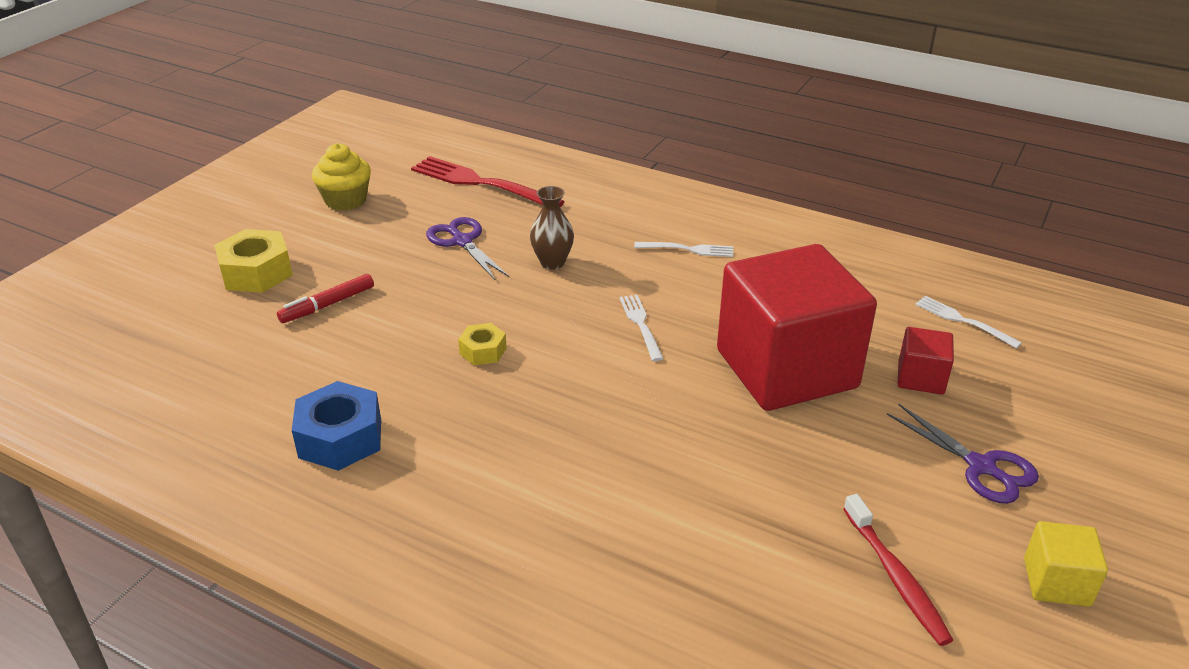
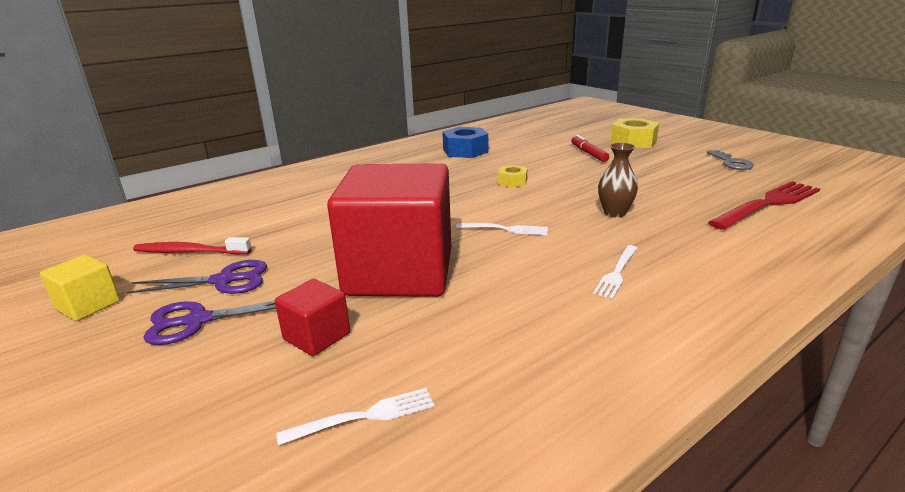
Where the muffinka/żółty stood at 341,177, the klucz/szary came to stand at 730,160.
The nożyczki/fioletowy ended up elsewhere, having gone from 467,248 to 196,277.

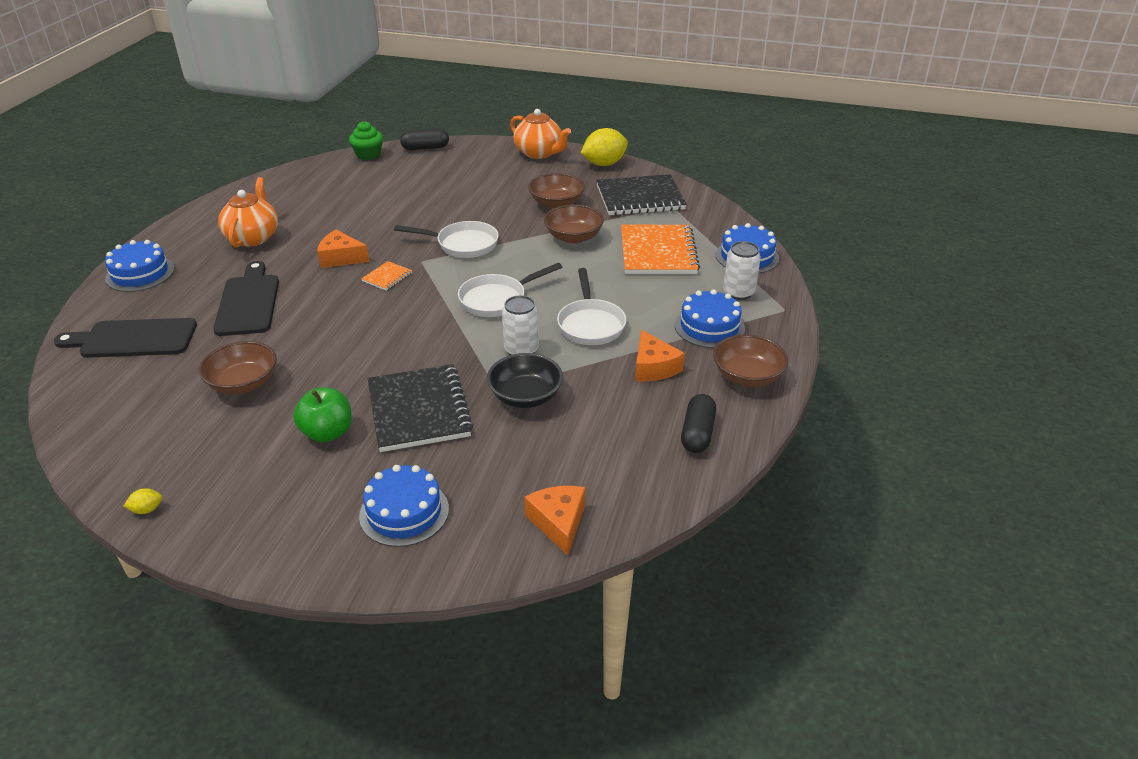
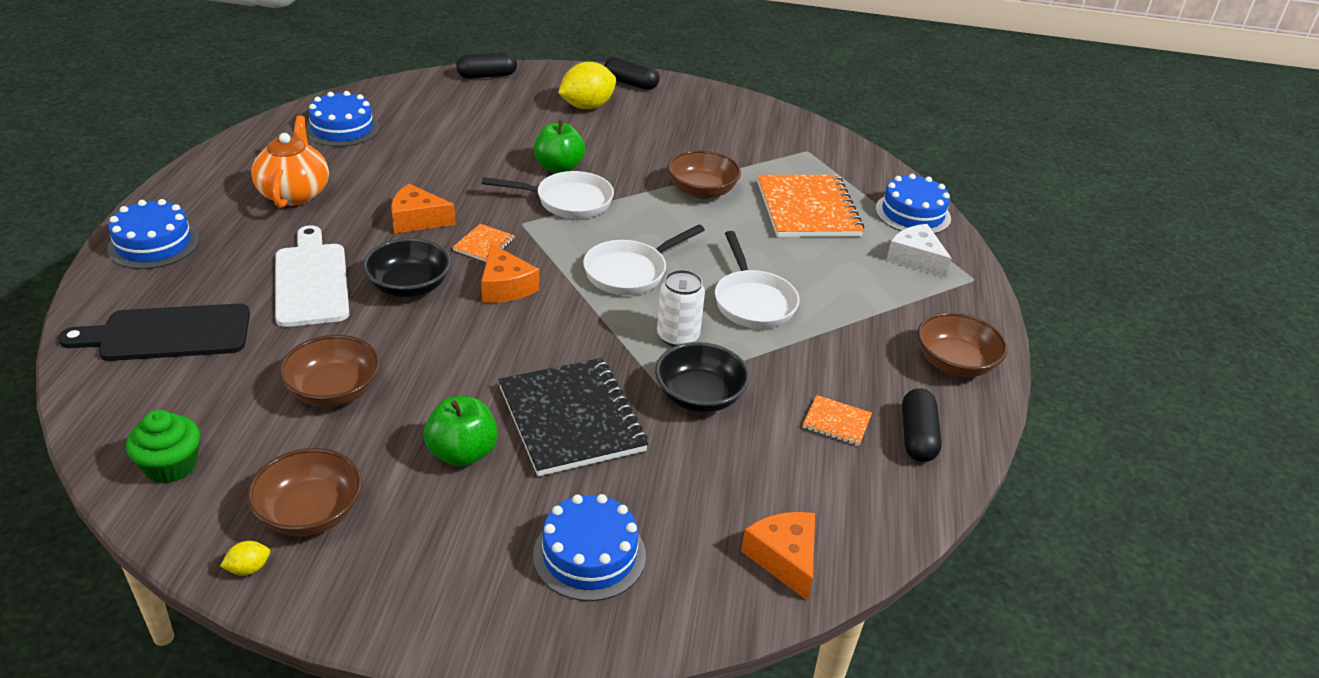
What was the deska do krojenia/czarny at 246,298 turned into the deska do krojenia/biały at 312,276.
The muffinka/zielony ended up elsewhere, having gone from 366,140 to 163,446.
Where the imbryk/pomarańczowy stood at 540,134, the kapsułka/czarny came to stand at 631,73.
The miska/brązowy ended up elsewhere, having gone from 556,191 to 304,492.
The cytryna/żółty ended up elsewhere, having gone from 604,147 to 587,85.
The second view lost the zeszyt/czarny at 641,194.
The ser/pomarańczowy ended up elsewhere, having gone from 660,356 to 510,273.
The tort/niebieski ended up elsewhere, having gone from 710,318 to 342,119.
Where the puszka/biały stood at 742,270, the ser/biały came to stand at 919,251.
The second view gained the miska/czarny at 407,267.
The second view gained the jabłko/zielony at 559,146.
The second view gained the zeszyt/pomarańczowy at 837,420.

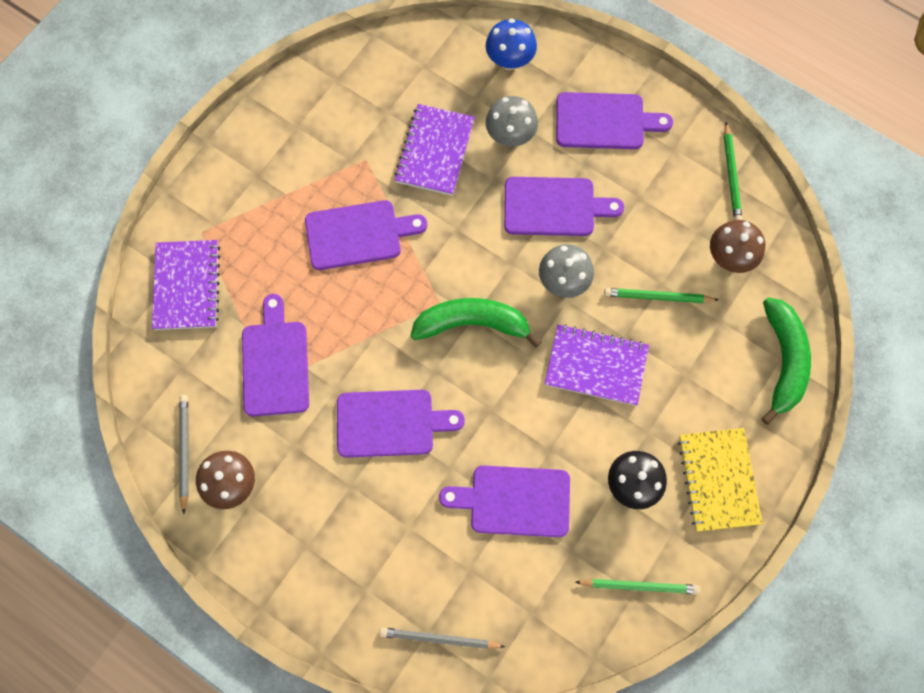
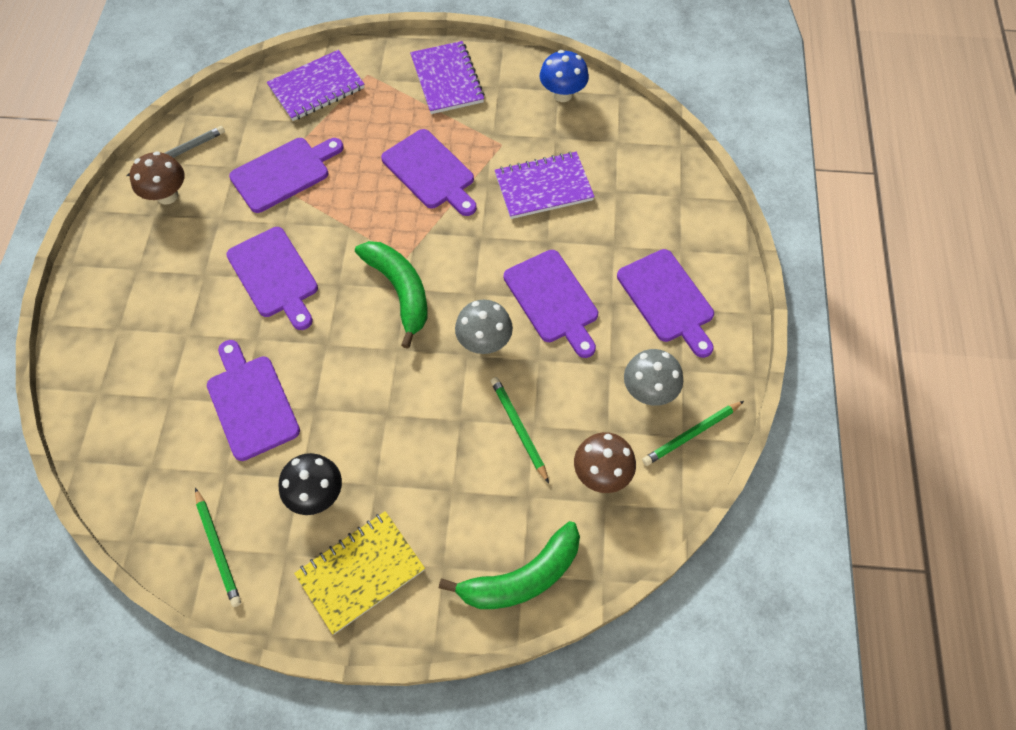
The second view lost the ołówek/szary at 442,638.
The grzyb/niebieski ended up elsewhere, having gone from 511,44 to 564,76.
The grzyb/szary ended up elsewhere, having gone from 512,121 to 653,377.
The zeszyt/fioletowy ended up elsewhere, having gone from 597,365 to 447,77.

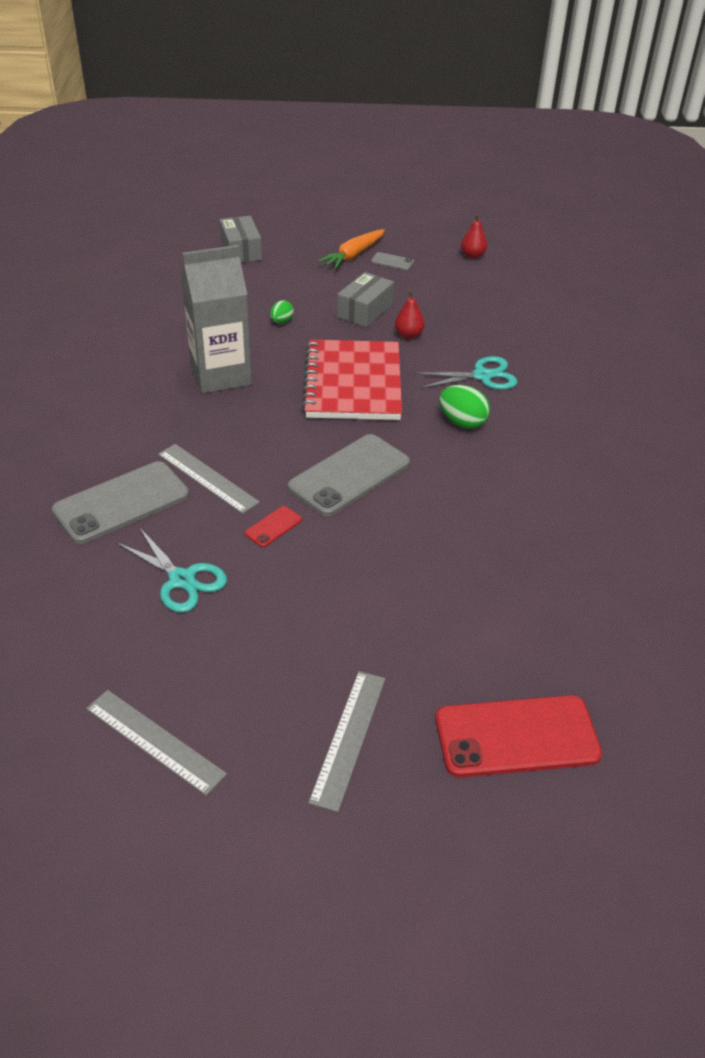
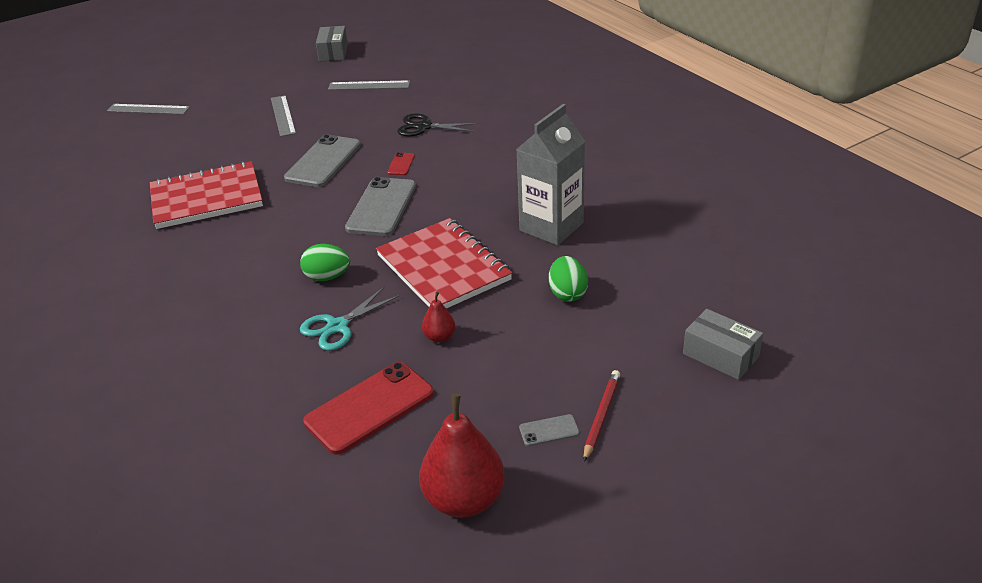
The telefon/szary ended up elsewhere, having gone from 120,502 to 322,160.
What was the nożyczki/turkusowy at 171,570 turned into the nożyczki/czarny at 437,125.
The linijka/szary ended up elsewhere, having gone from 209,479 to 148,109.
The size of the jajko/zielony at 282,311 changed by a factor of 1.66.
Where the marchewka/pomarańczowy stood at 351,249, the ołówek/czerwony came to stand at 601,415.
The pudełko/szary ended up elsewhere, having gone from 365,300 to 332,43.
The telefon/czerwony ended up elsewhere, having gone from 518,736 to 368,408.
The size of the gruszka/czerwony at 474,236 changed by a factor of 2.08.
The second view gained the zeszyt/czerwony at 206,195.

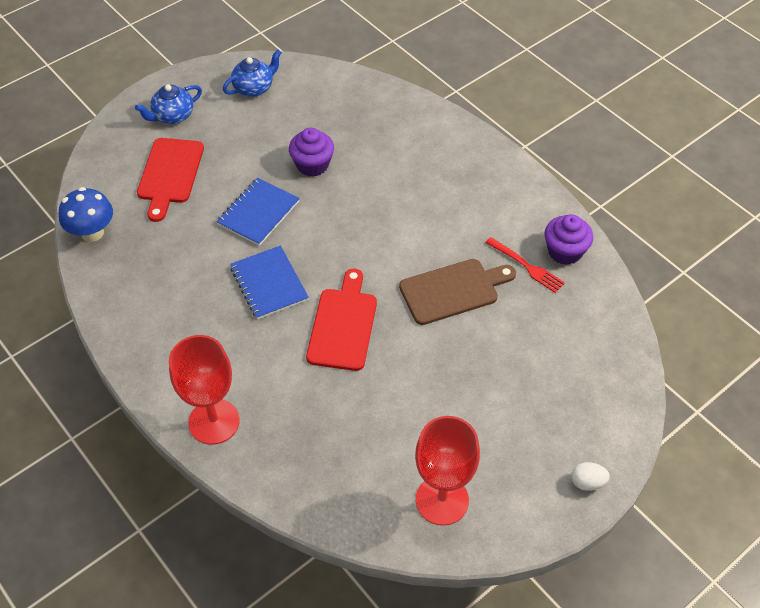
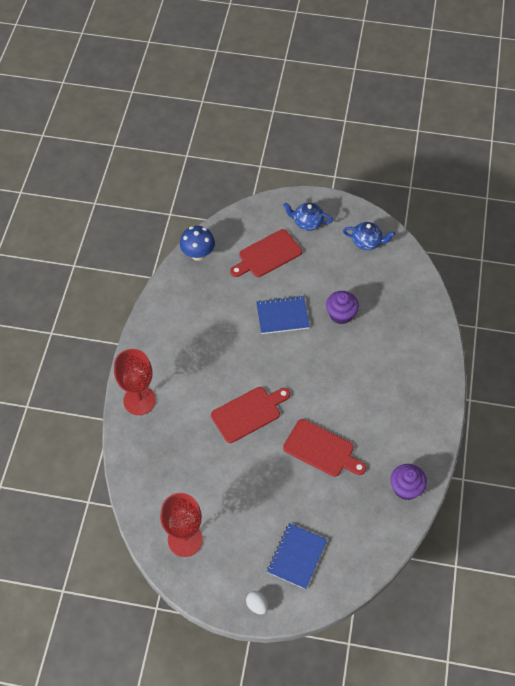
The zeszyt/niebieski ended up elsewhere, having gone from 269,282 to 297,556.
What was the deska do krojenia/brązowy at 457,292 turned into the deska do krojenia/czerwony at 324,448.
The second view lost the widelec/czerwony at 525,265.

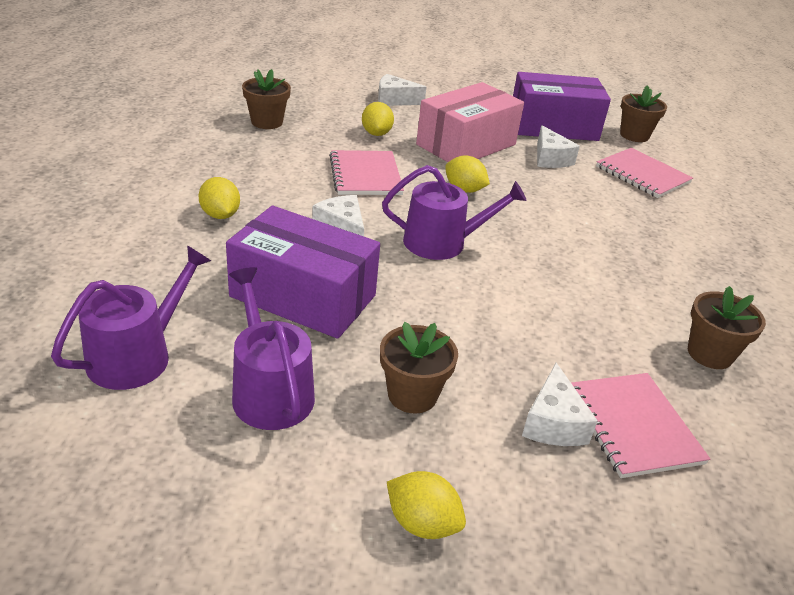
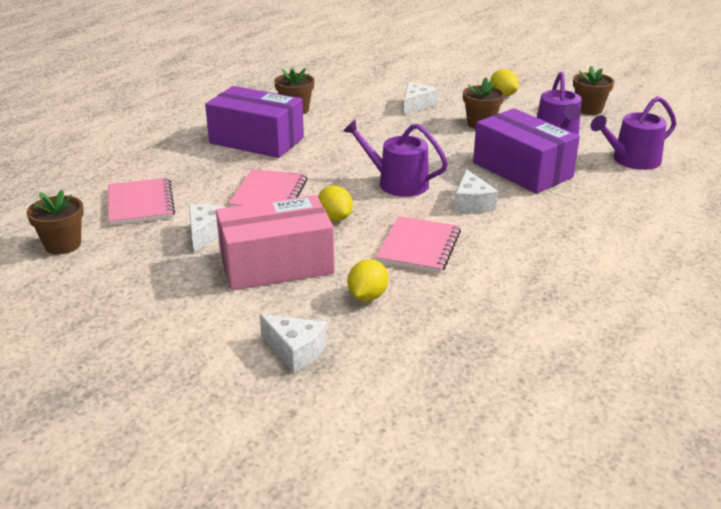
The second view lost the cytryna/żółty at 219,198.
The doniczka/brązowy ended up elsewhere, having gone from 266,99 to 593,90.
The pudełko/fioletowy ended up elsewhere, having gone from 562,106 to 254,122.
The zeszyt/różowy ended up elsewhere, having gone from 640,425 to 268,188.

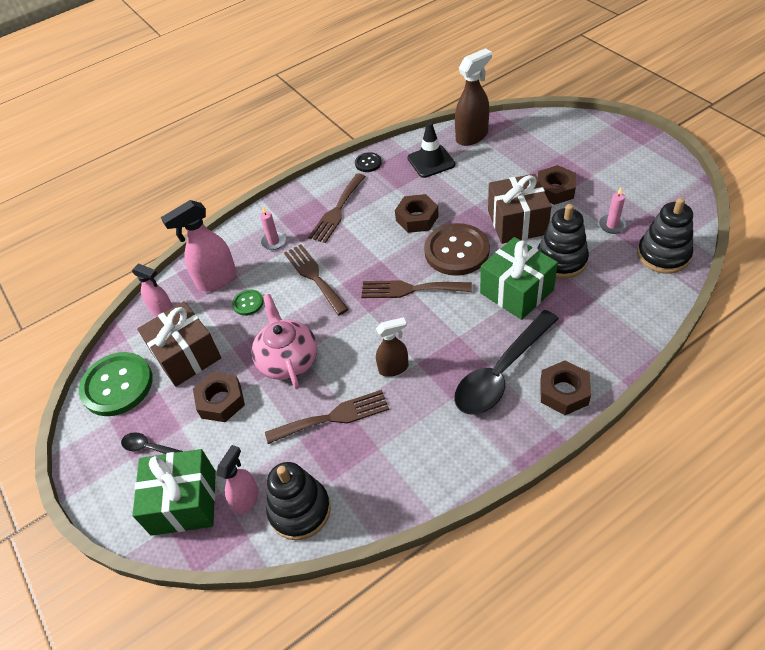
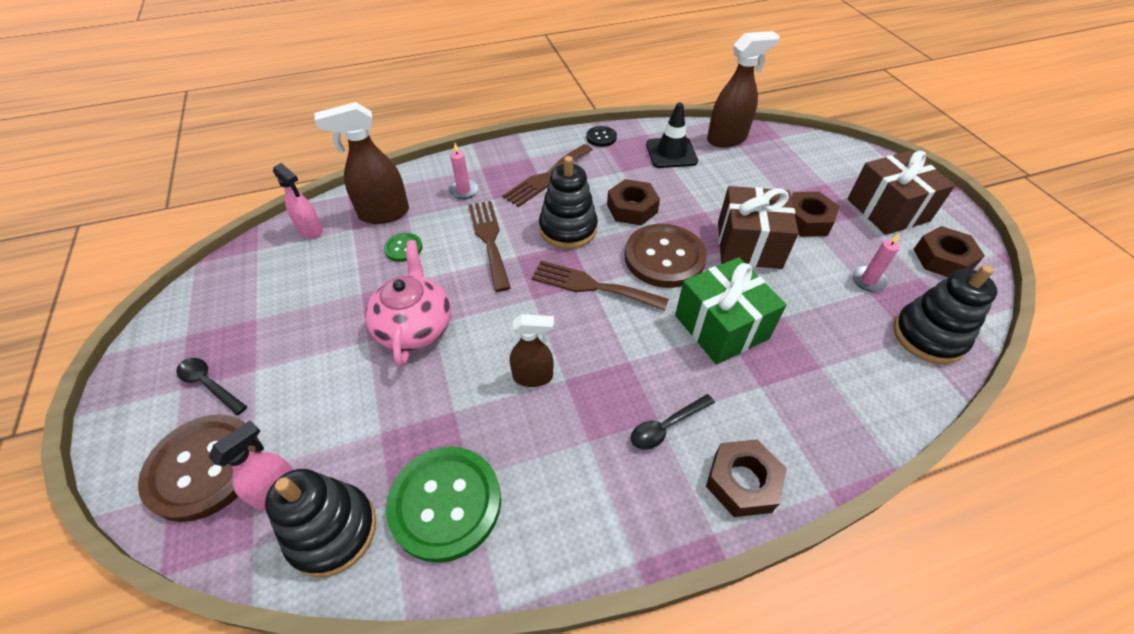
The guzik/zielony ended up elsewhere, having gone from 116,384 to 443,505.
Where the prezent/zielony stood at 174,492, the guzik/brązowy came to stand at 199,468.
The prezent/brązowy ended up elsewhere, having gone from 179,344 to 901,193.
What was the spryskiwacz/różowy at 198,245 turned into the spryskiwacz/brązowy at 362,163.
The nakrętka/brązowy ended up elsewhere, having gone from 219,397 to 949,251.
The second view lost the widelec/brązowy at 327,417.
The size of the łyżka/czarny at 506,362 changed by a factor of 0.48.
The zabawka nakładanka/czarny ended up elsewhere, having gone from 563,241 to 568,202.

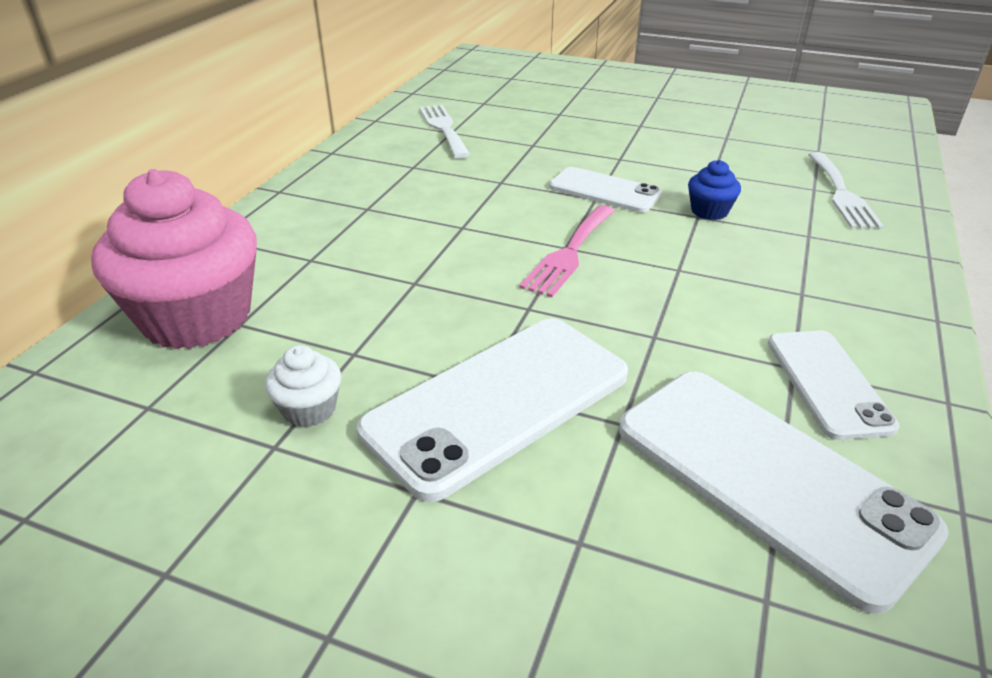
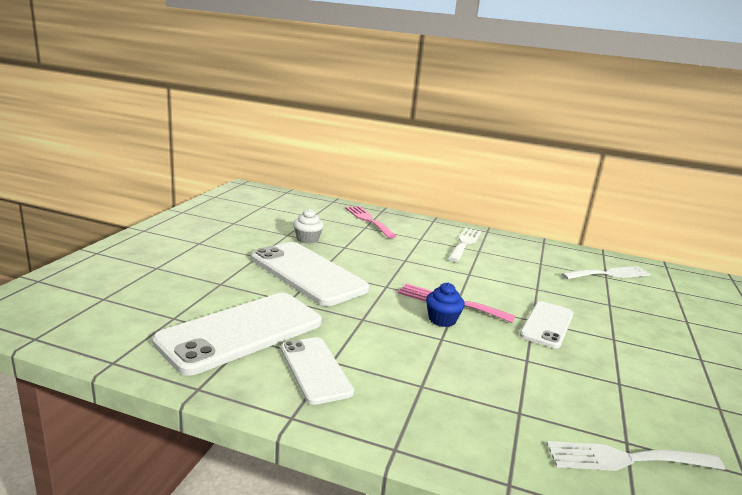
Where the muffinka/różowy stood at 174,259, the widelec/różowy came to stand at 370,222.
The muffinka/niebieski ended up elsewhere, having gone from 714,190 to 445,305.
The telefon/biały at 834,385 ended up facing another way, 75 degrees clockwise from before.
The second view gained the widelec/biały at 465,245.

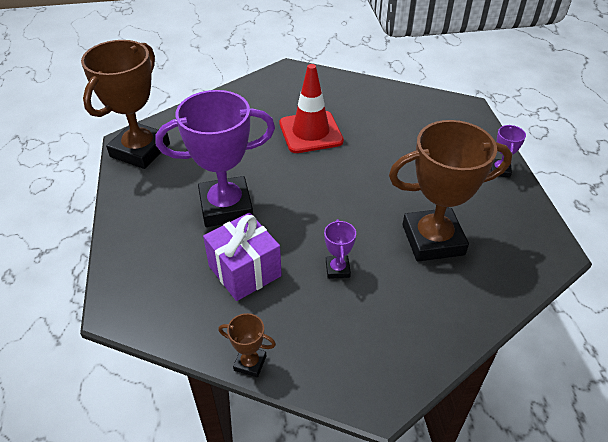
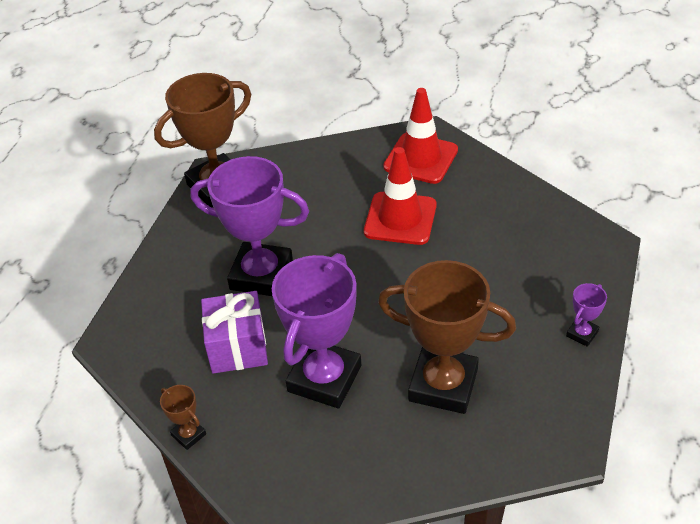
The size of the puchar/fioletowy at 340,249 changed by a factor of 2.34.
The second view gained the pachołek/czerwony at 420,136.

